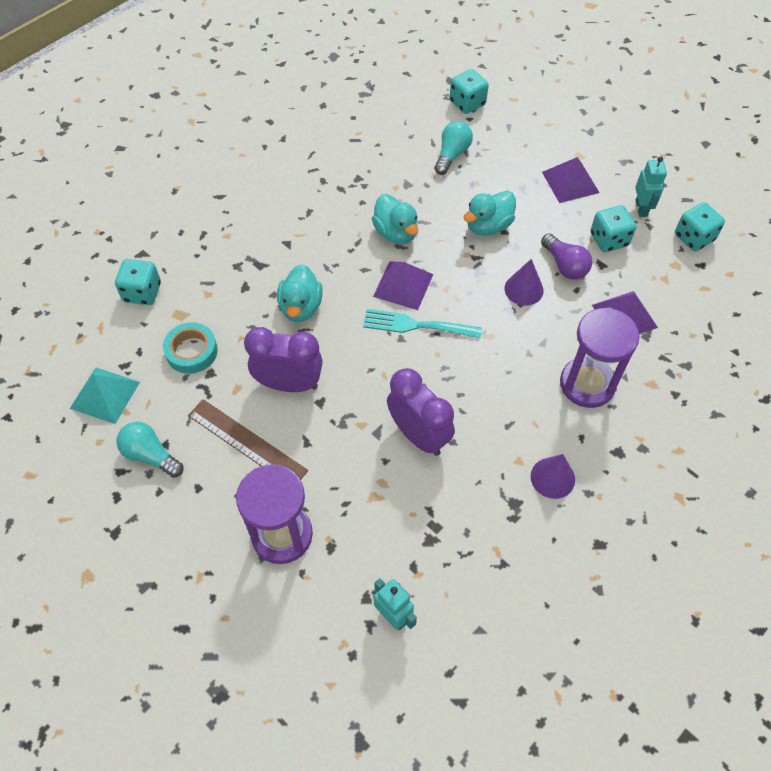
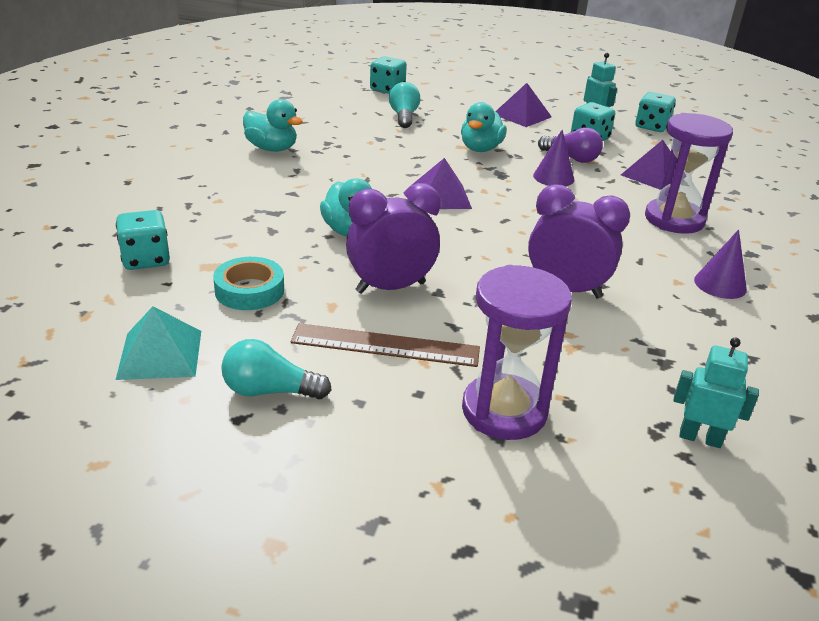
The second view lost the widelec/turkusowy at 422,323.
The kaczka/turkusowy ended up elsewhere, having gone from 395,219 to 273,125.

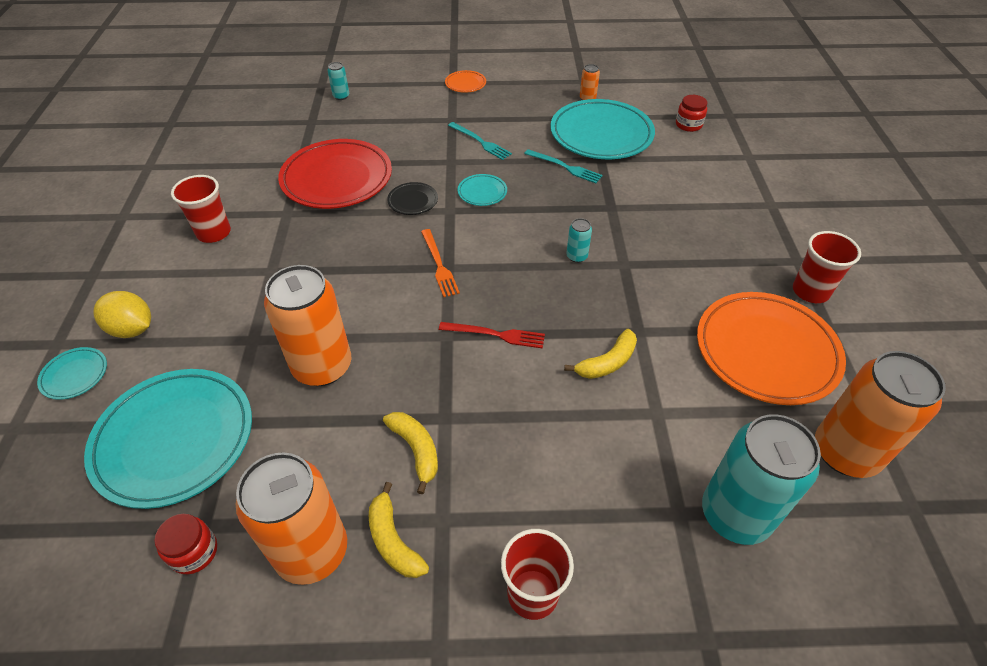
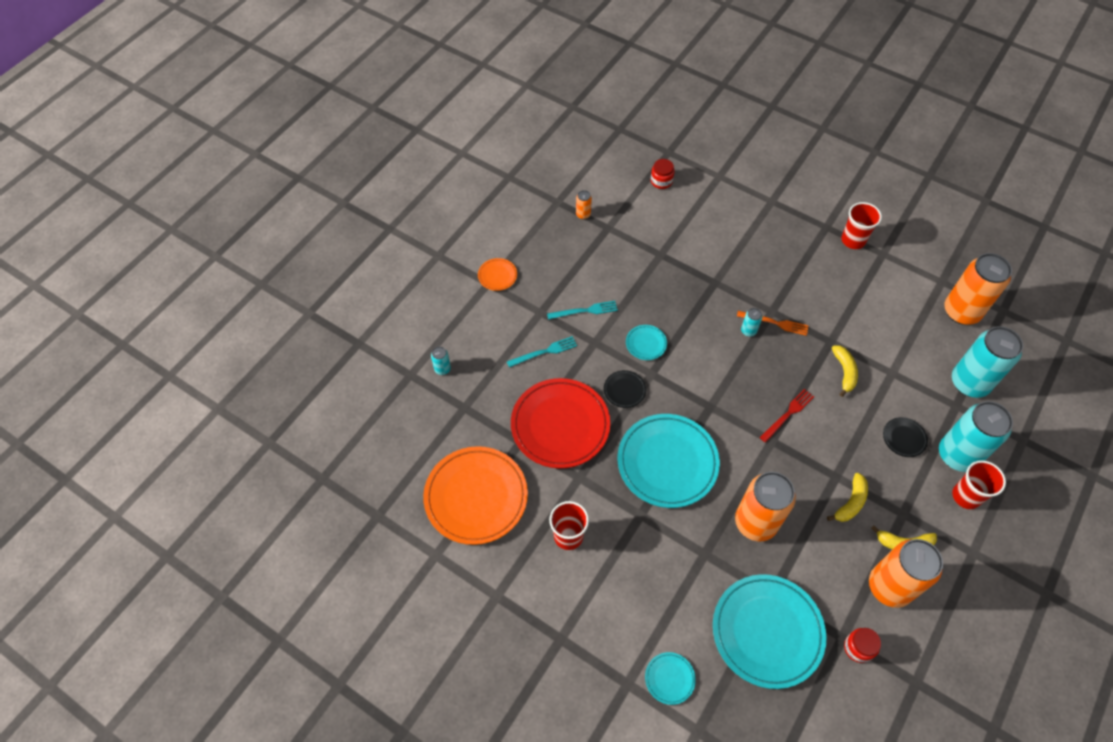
The second view lost the cytryna/żółty at 122,314.
The banan/żółty at 410,453 ended up facing another way, 120 degrees clockwise from before.
The widelec/pomarańczowy ended up elsewhere, having gone from 440,263 to 773,323.
The widelec/turkusowy ended up elsewhere, having gone from 563,166 to 542,351.
The talerz/turkusowy ended up elsewhere, having gone from 602,129 to 668,461.
The talerz/pomarańczowy ended up elsewhere, having gone from 771,348 to 475,495.
The second view gained the talerz/czarny at 905,437.
The second view gained the puszka/turkusowy at 976,436.

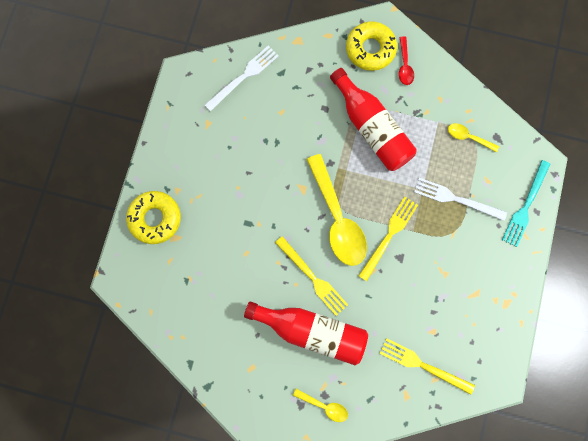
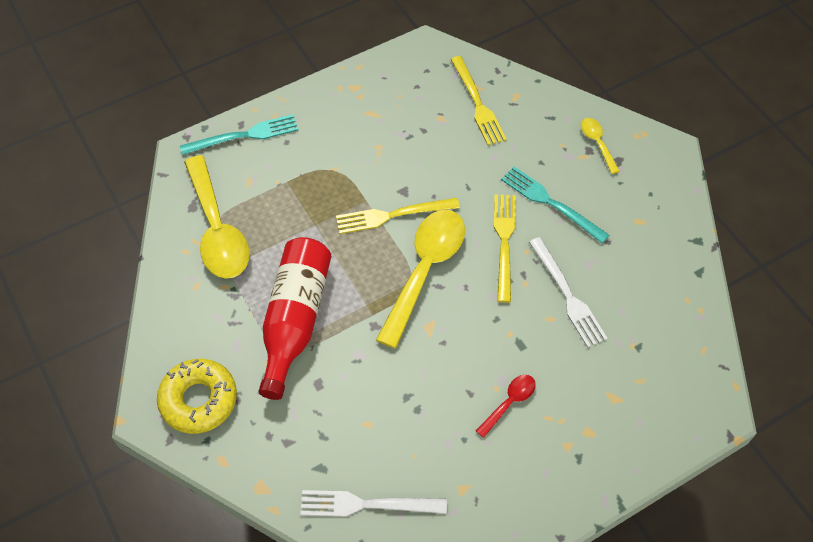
The second view lost the donut/żółty at 153,217.
Where the butelka/czerwony stood at 306,333, the widelec/turkusowy came to stand at 555,205.
The łyżka/czerwony ended up elsewhere, having gone from 406,60 to 506,406.
The widelec/biały ended up elsewhere, having gone from 460,199 to 568,292.
The size of the łyżka/żółty at 473,137 changed by a factor of 2.15.

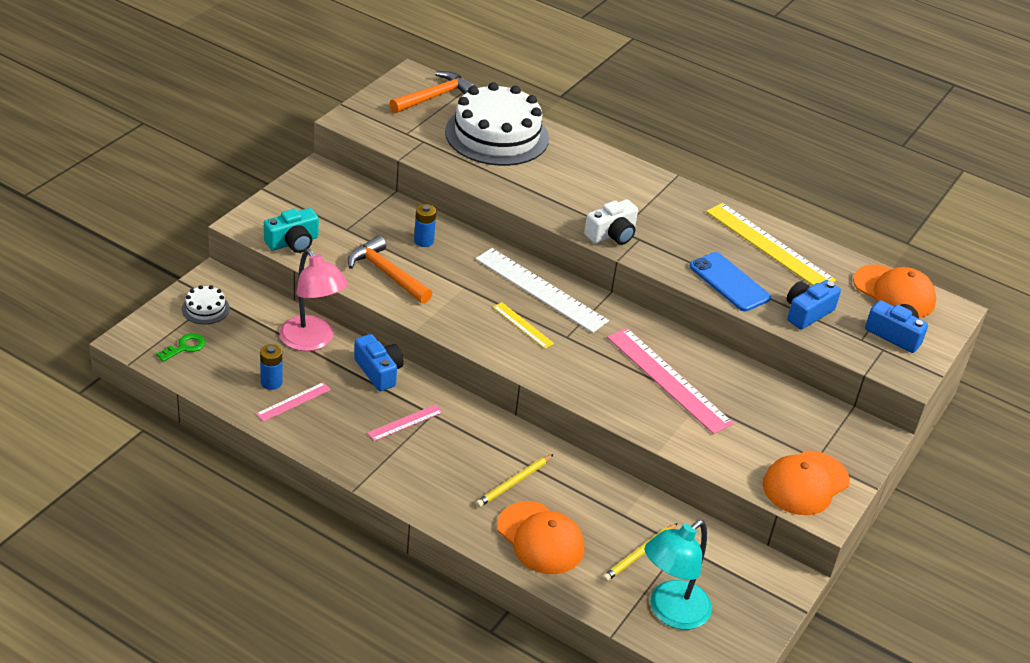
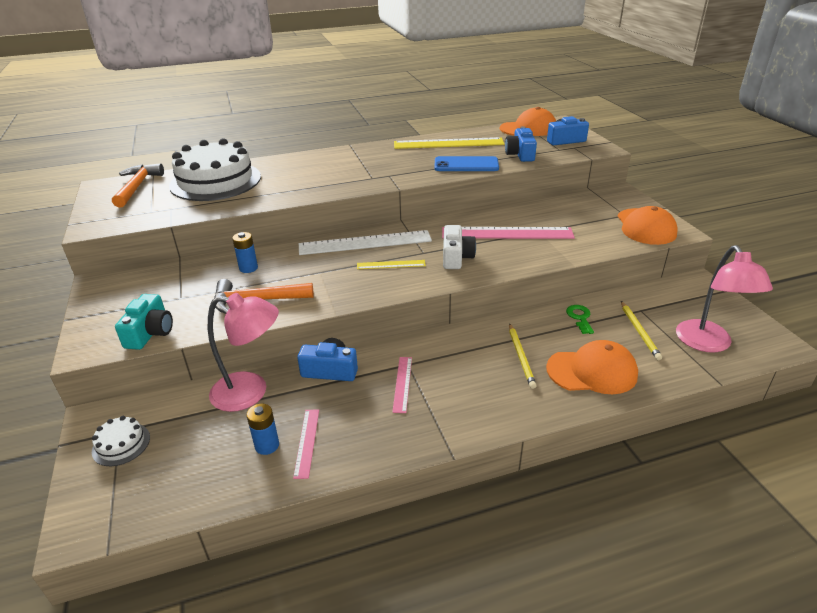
The klucz/zielony ended up elsewhere, having gone from 181,347 to 580,319.
The aparat fotograficzny/biały ended up elsewhere, having gone from 611,222 to 459,247.
What was the lampka/turkusowy at 678,575 turned into the lampka/różowy at 724,298.

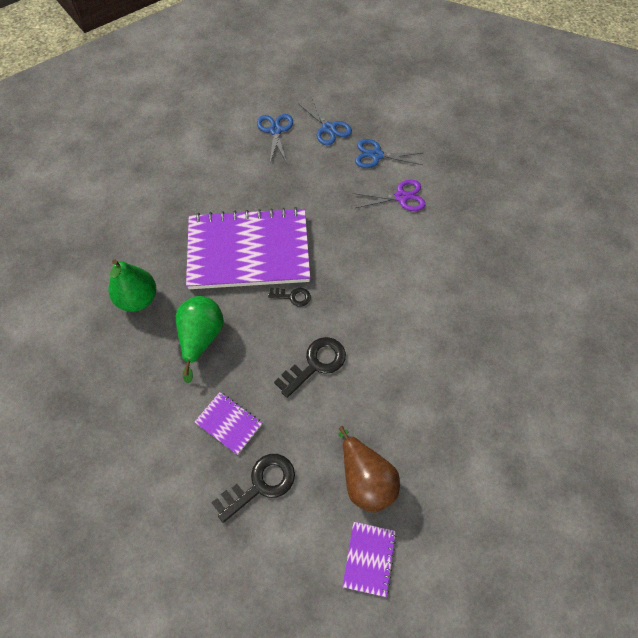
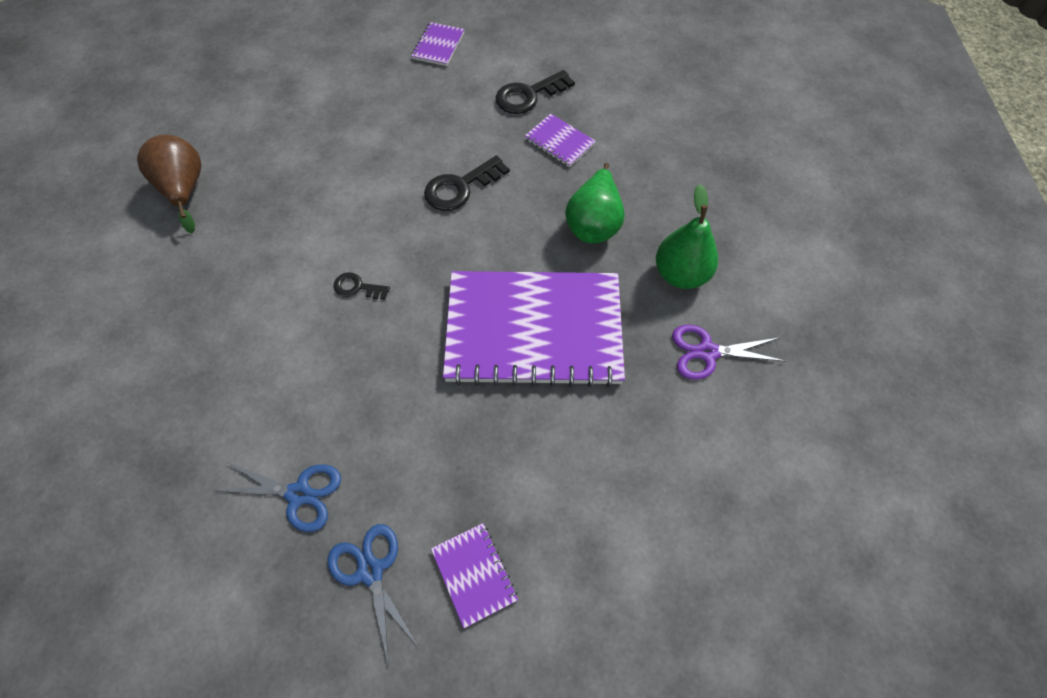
Where the nożyczki/niebieski stood at 275,139, the zeszyt/fioletowy came to stand at 474,575.
The klucz/czarny ended up elsewhere, having gone from 289,297 to 361,286.
The gruszka/brązowy ended up elsewhere, having gone from 369,469 to 169,184.
The nożyczki/fioletowy ended up elsewhere, having gone from 389,195 to 728,352.

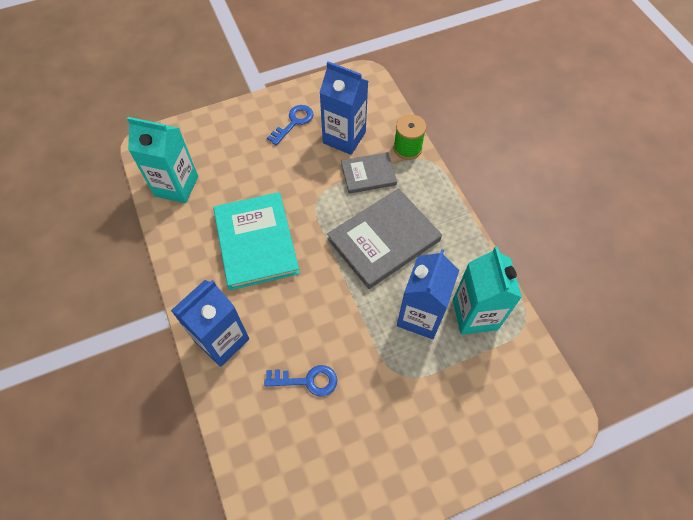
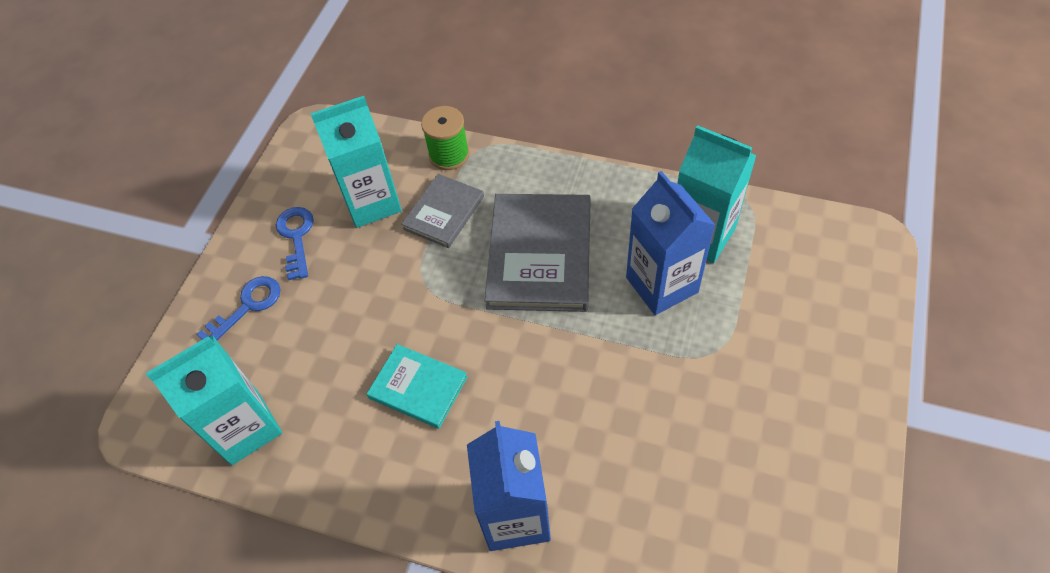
The size of the książka/turkusowy at 256,241 changed by a factor of 0.57.
The klucz/niebieski ended up elsewhere, having gone from 300,381 to 238,308.
What was the karton mleka/niebieski at 343,108 turned into the karton mleka/turkusowy at 356,162.

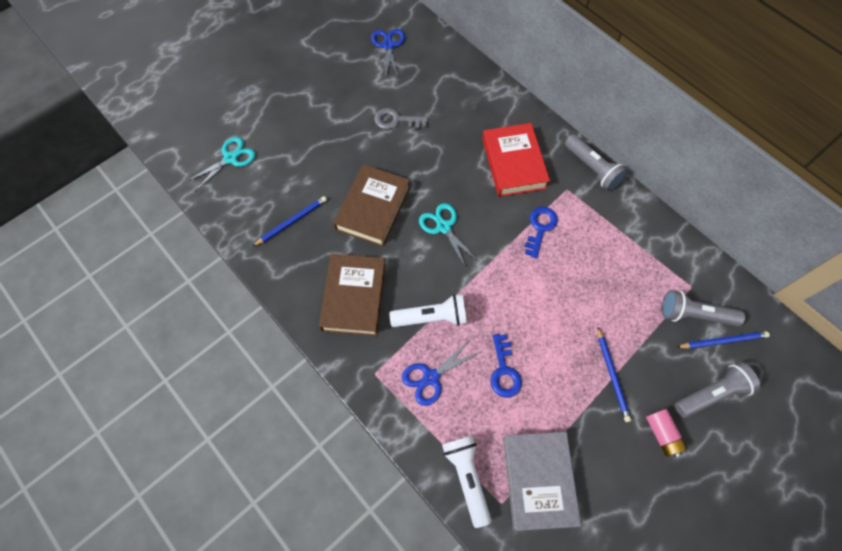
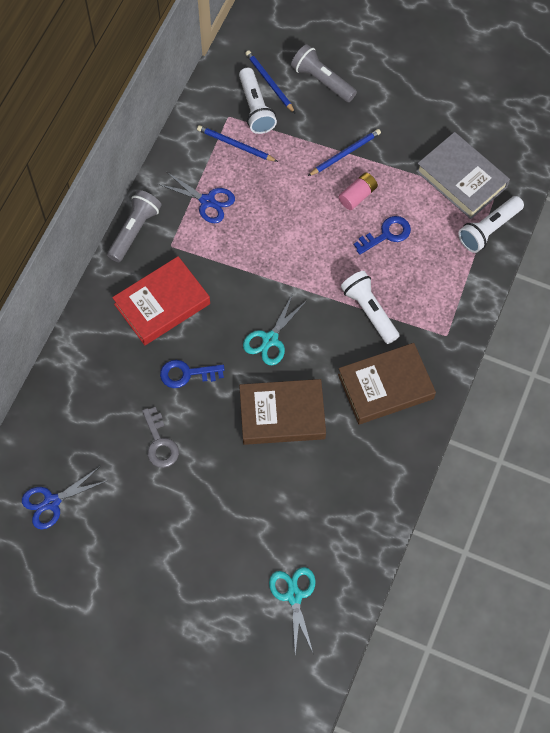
The nożyczki/turkusowy at 221,164 ended up facing another way, 60 degrees clockwise from before.
The ołówek/niebieski ended up elsewhere, having gone from 289,221 to 237,143.
The nożyczki/niebieski ended up elsewhere, having gone from 442,373 to 196,197.
The książka/szary at 542,481 ended up facing another way, 75 degrees clockwise from before.
The klucz/niebieski ended up elsewhere, having gone from 541,232 to 192,374.
The bateria/różowy ended up elsewhere, having gone from 666,433 to 358,191.
What was the latarka/szary at 703,308 turned into the latarka/biały at 258,101.

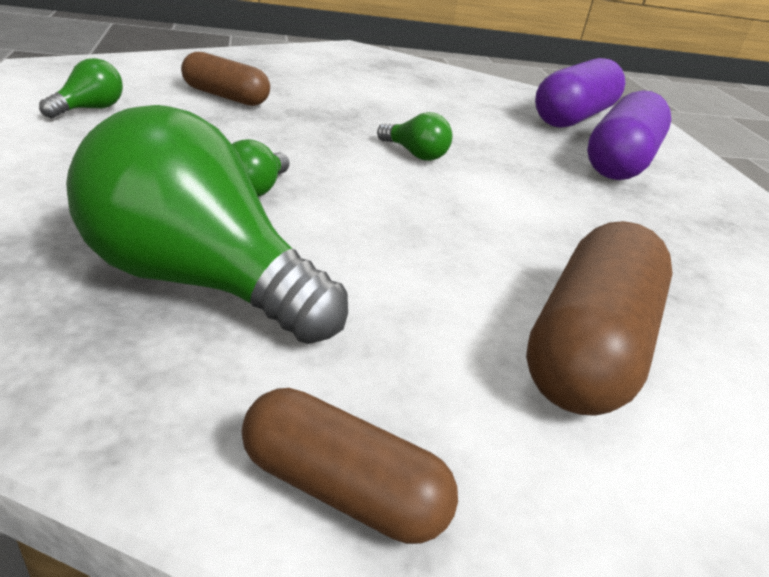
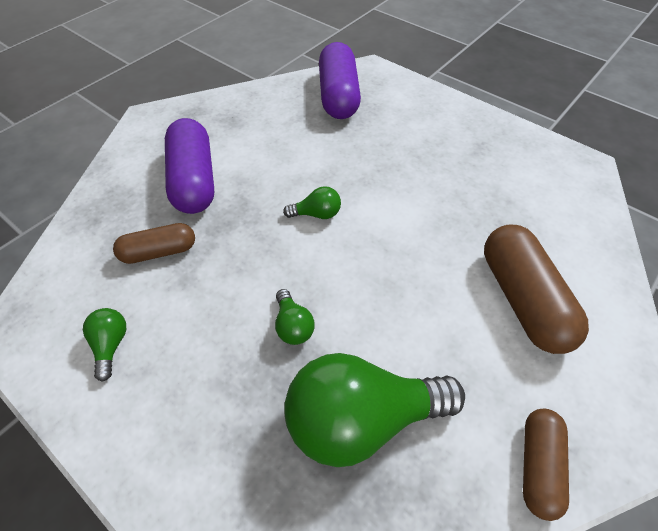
The kapsułka/brązowy at 349,466 ended up facing another way, 60 degrees counterclockwise from before.
The kapsułka/fioletowy ended up elsewhere, having gone from 629,135 to 189,166.

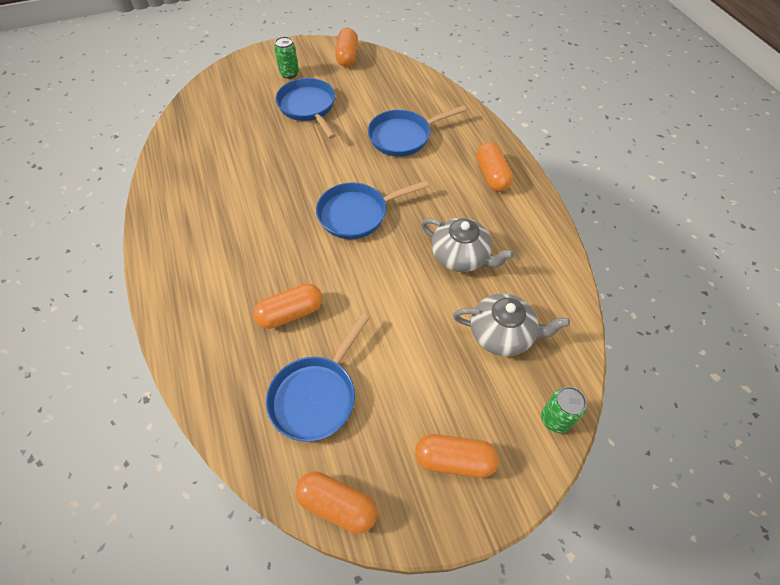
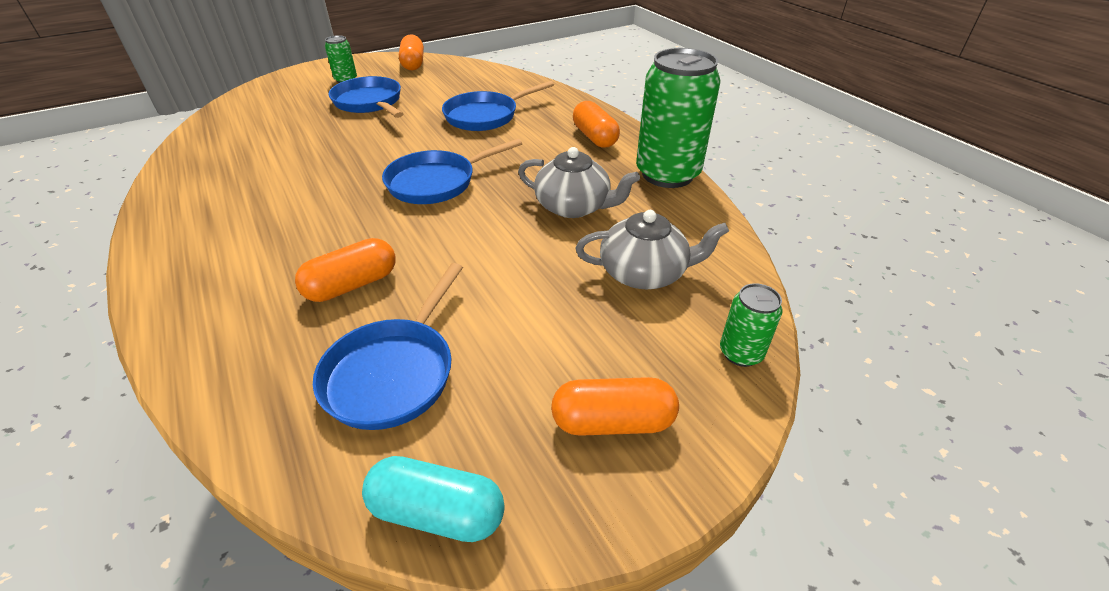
What was the kapsułka/pomarańczowy at 336,502 turned into the kapsułka/turkusowy at 433,499.
The second view gained the puszka/zielony at 678,118.

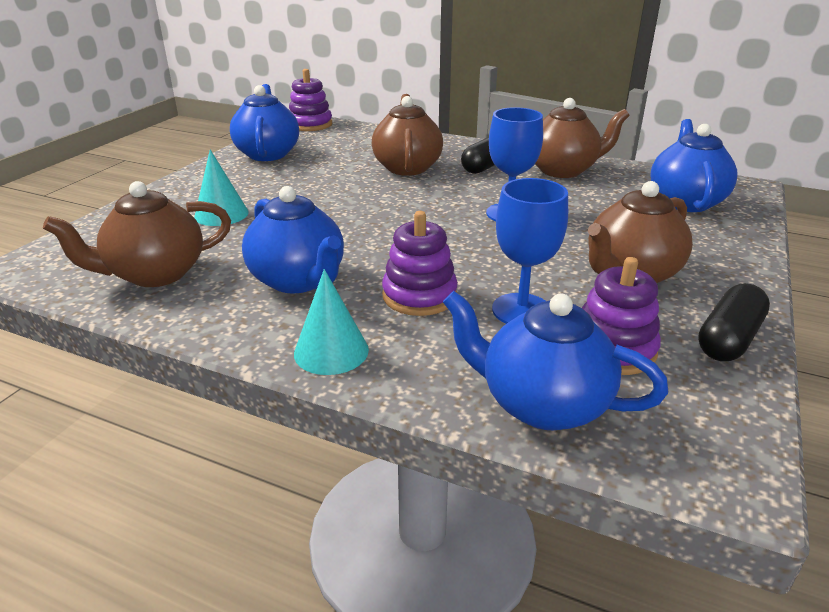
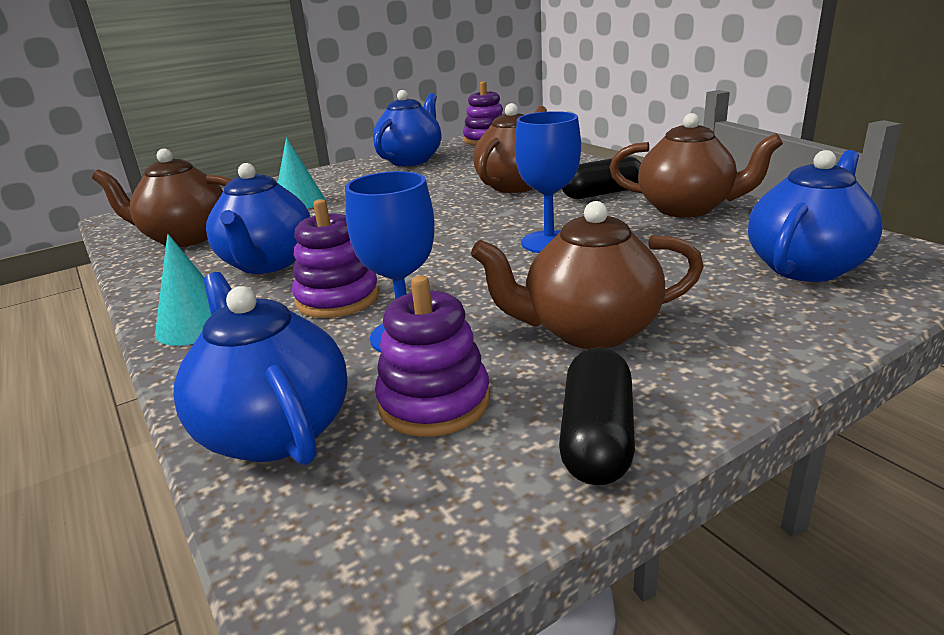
The kapsułka/czarny at 734,322 ended up facing another way, 60 degrees counterclockwise from before.

